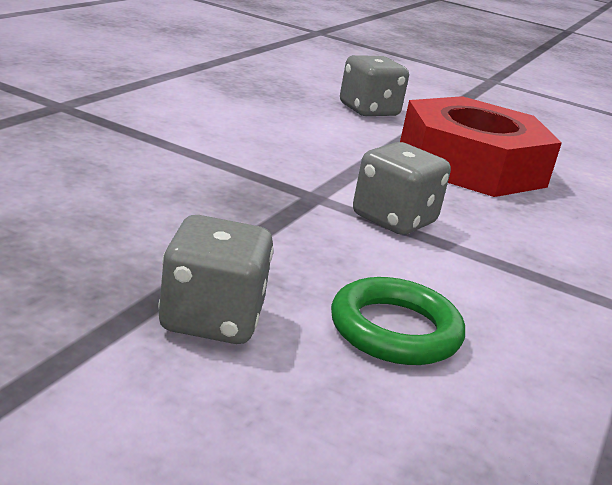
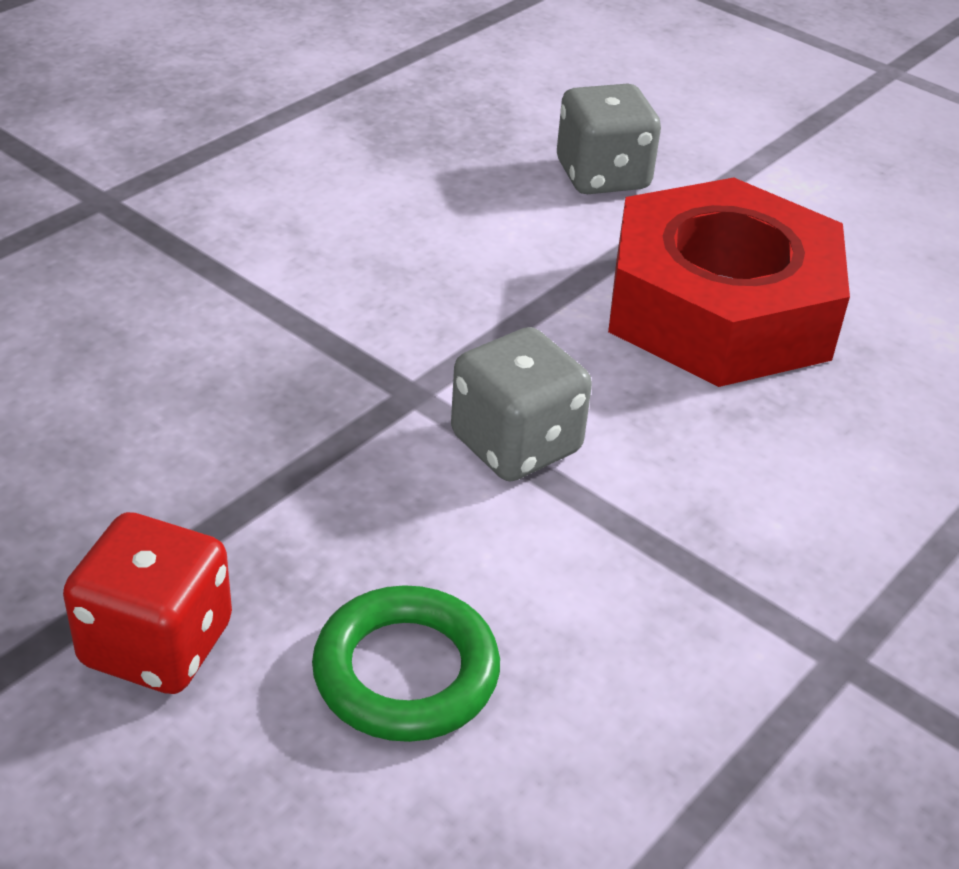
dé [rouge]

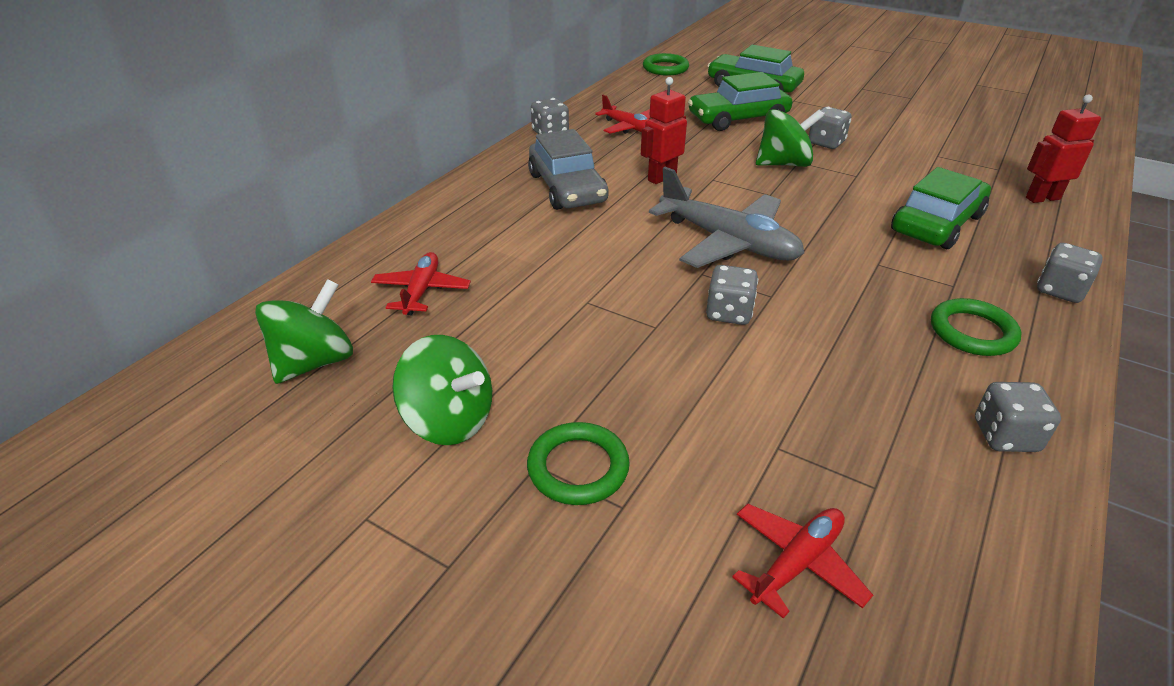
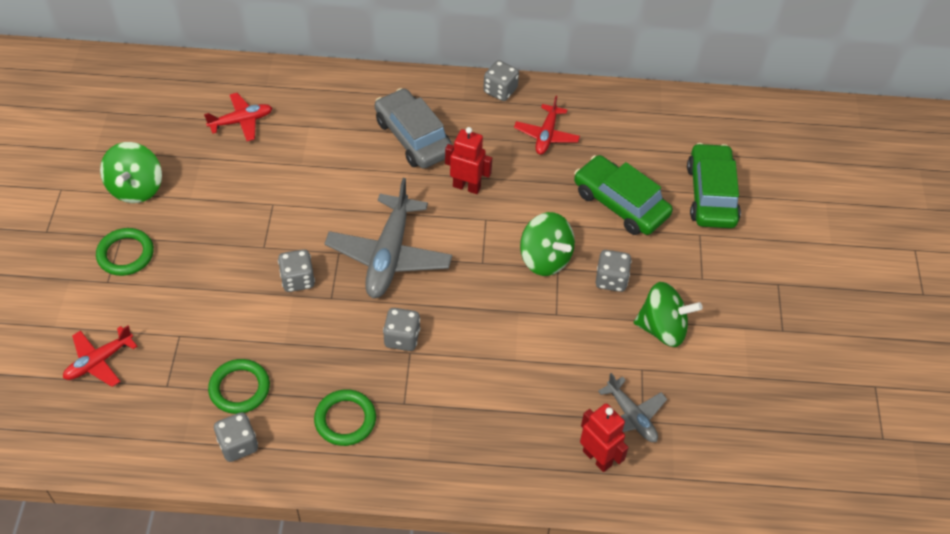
toupie [vert] (no. 3 from left)
voiture [gris]
anneau [vert] (no. 2 from left)
avion [rouge] (no. 1 from left)
voiture [vert] (no. 3 from left in the first image)
dé [gris] (no. 3 from left)
avion [gris] (no. 2 from left)

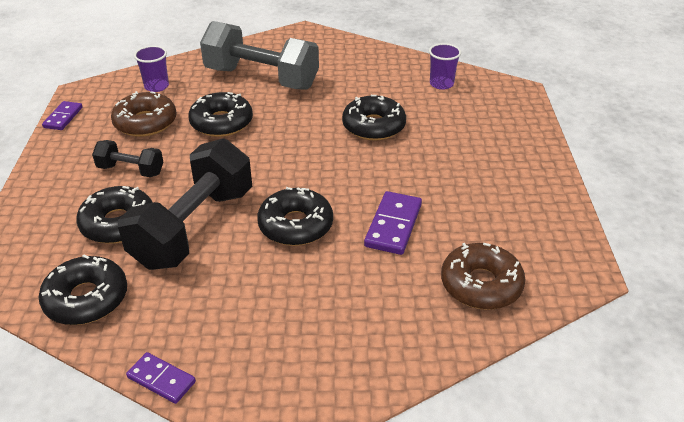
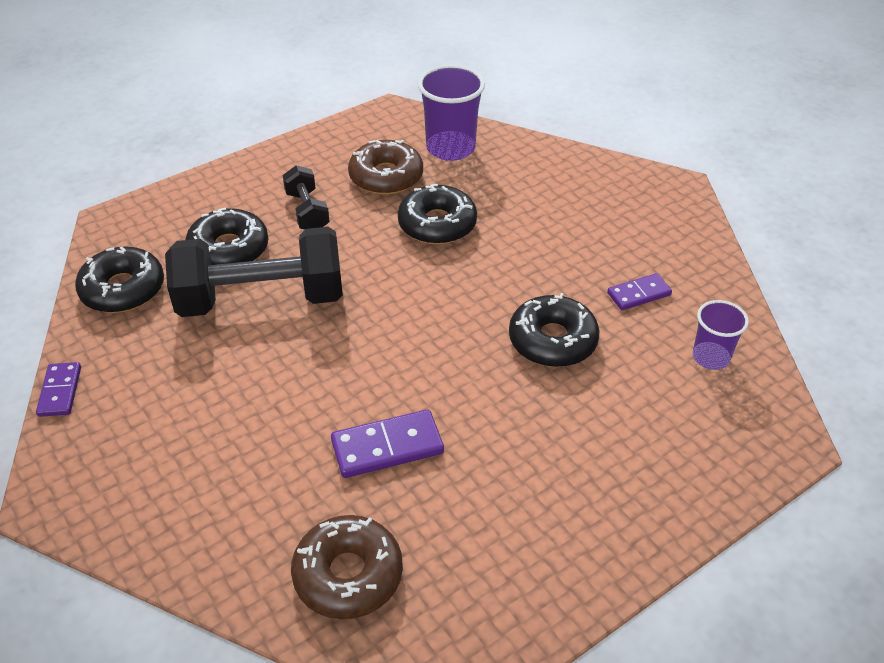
domino [violet] (no. 3 from left)
gobelet [violet] (no. 1 from left)
haltère [gris]
beignet [noir] (no. 4 from left in the first image)

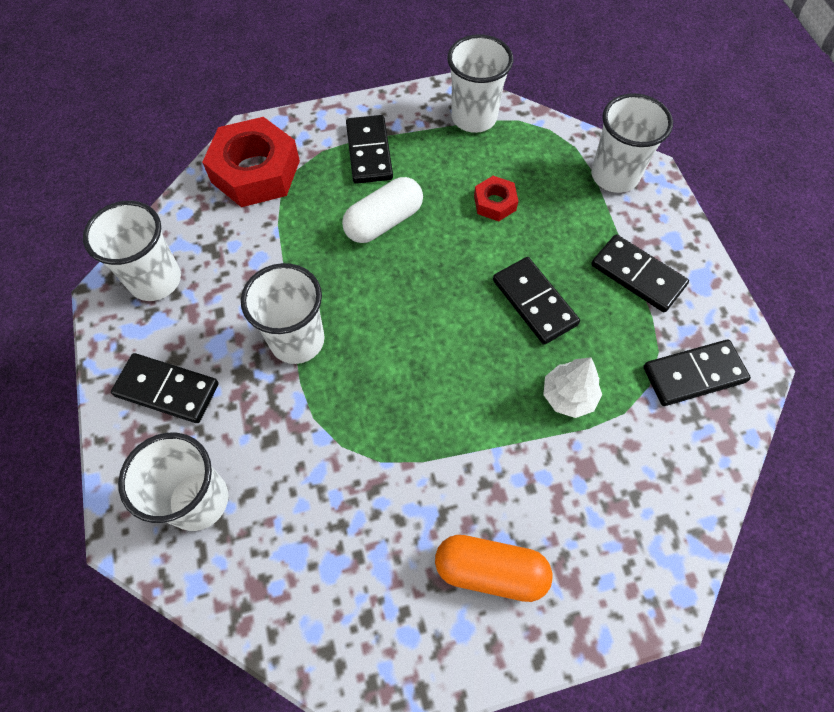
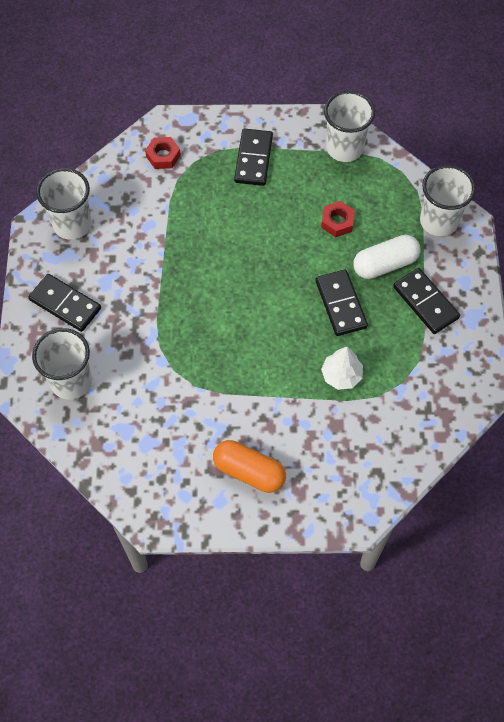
écrou [rouge] (no. 1 from left)
gobelet [blanc] (no. 3 from left in the first image)
gélule [blanc]
domino [noir] (no. 5 from left in the first image)

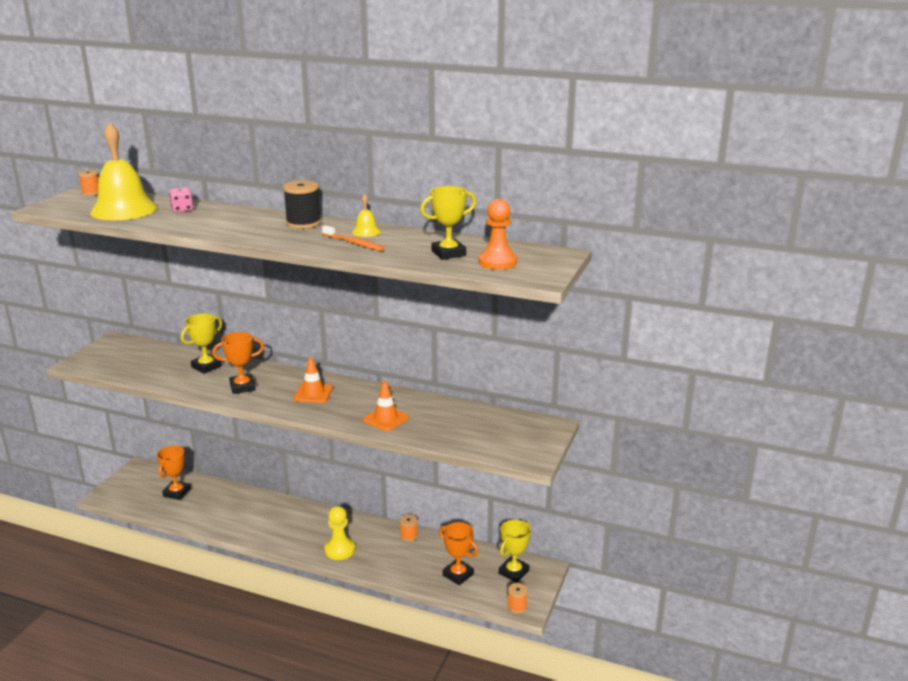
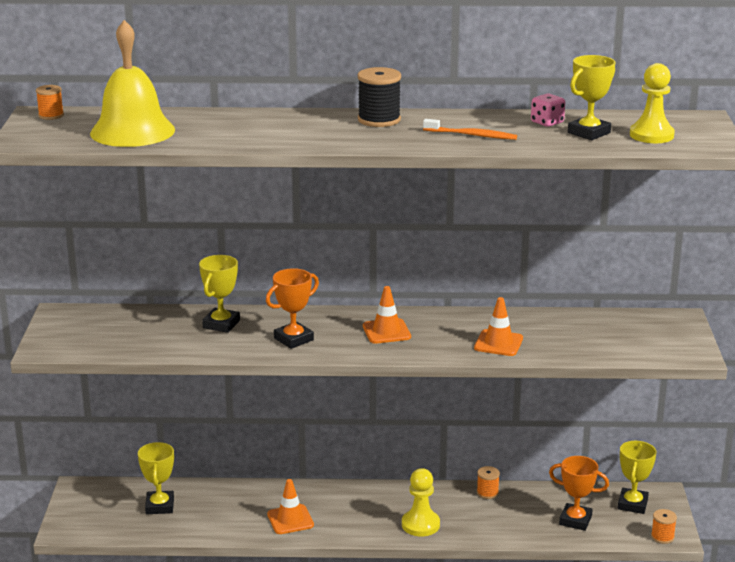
trophée [jaune] (no. 1 from left)
dé [rose]
cloche [jaune] (no. 2 from left in the first image)
pion [jaune] (no. 2 from left)
cône de chantier [orange] (no. 1 from left)

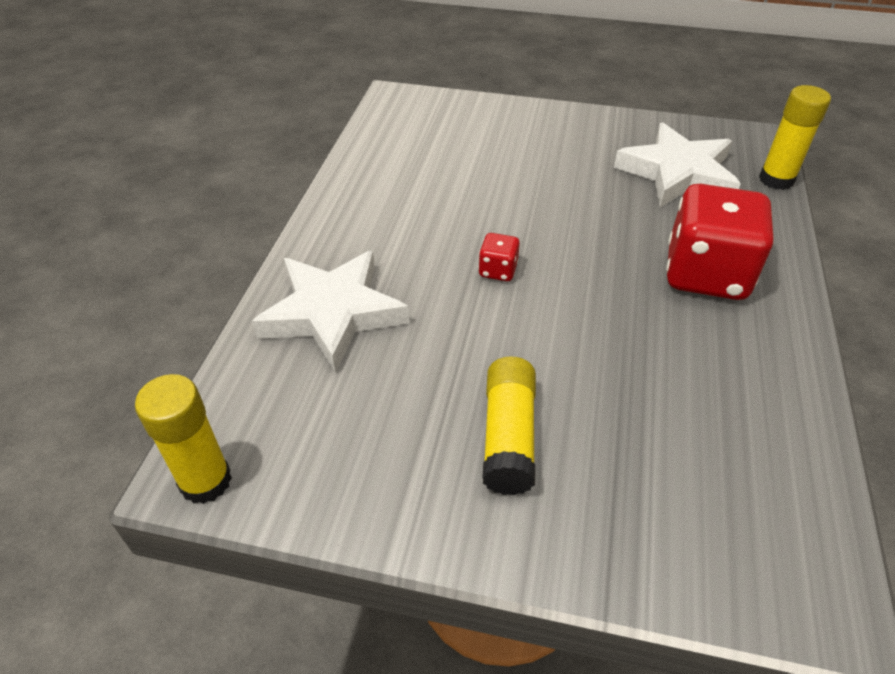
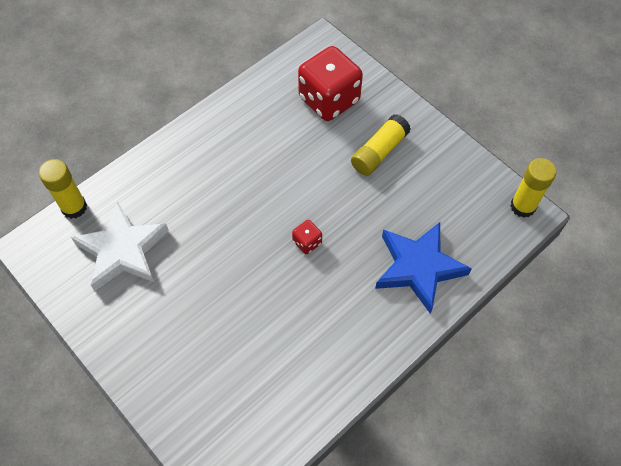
étoile [bleu]
dé [rouge] (no. 2 from left)

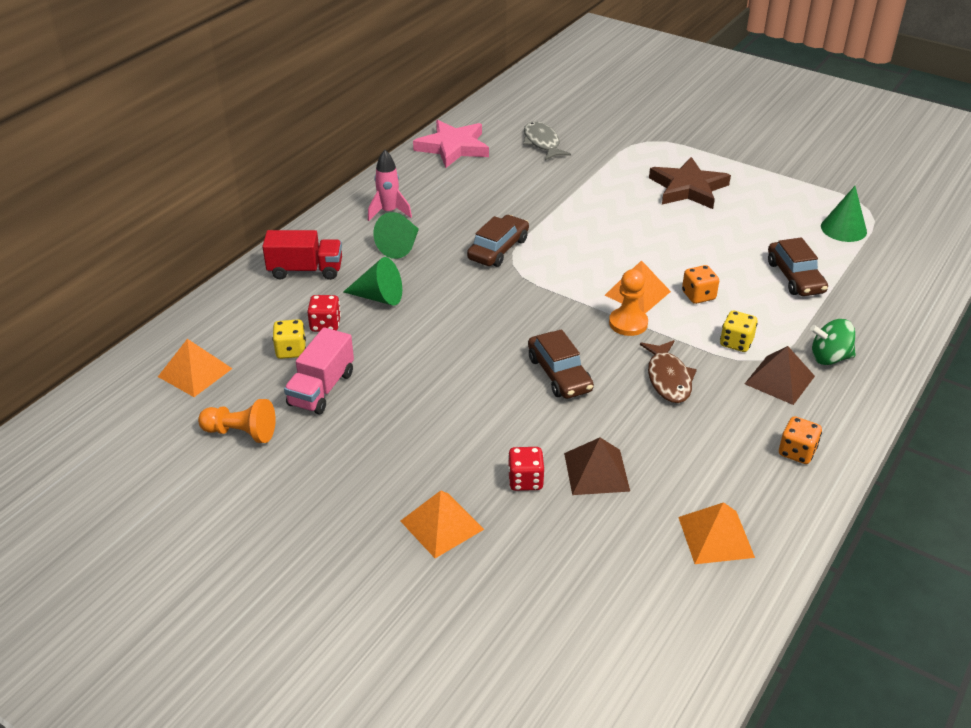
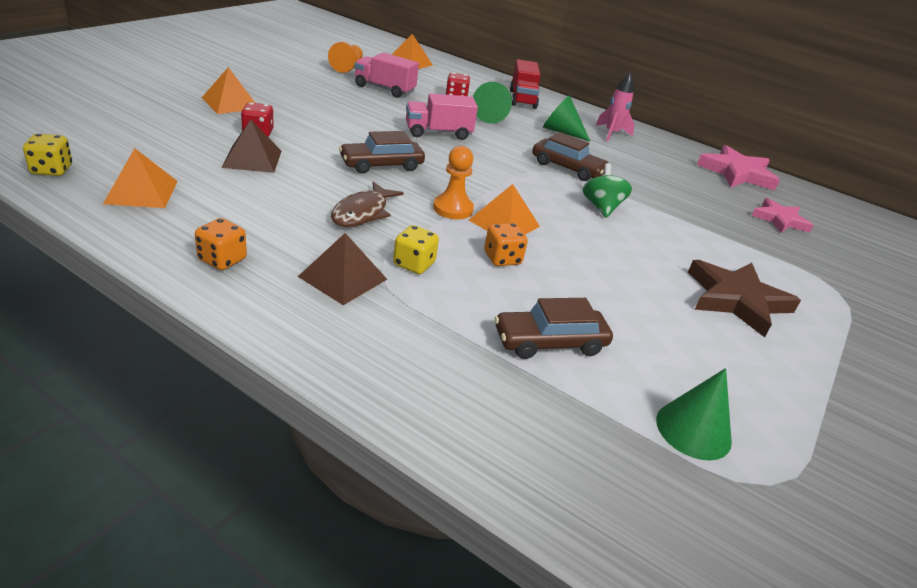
dé [jaune] (no. 1 from left)
étoile [rose] (no. 2 from left)
poisson [marron]
toupie [vert]
camion [rose] (no. 2 from left)

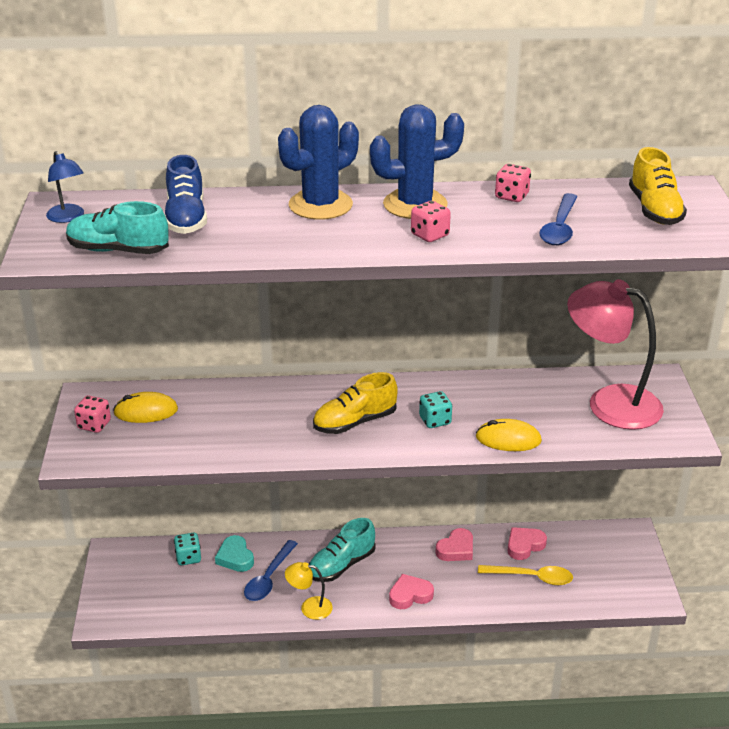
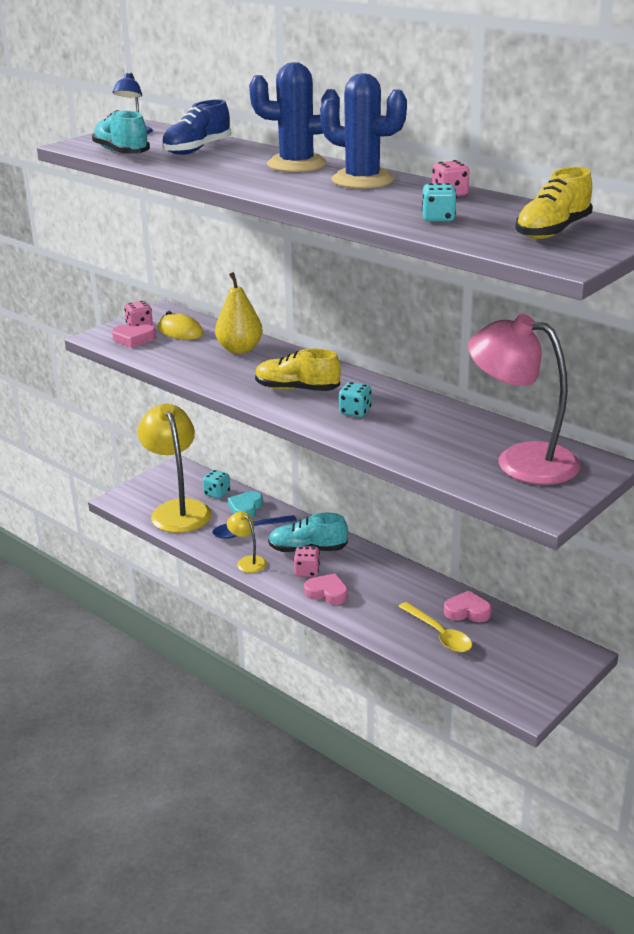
dé [rose] (no. 2 from left)
cœur [rose] (no. 1 from left)
souris [jaune] (no. 2 from left in the first image)
dé [turquoise] (no. 3 from left)
lampe [rose]
lampe [jaune] (no. 1 from left)
poire [jaune]

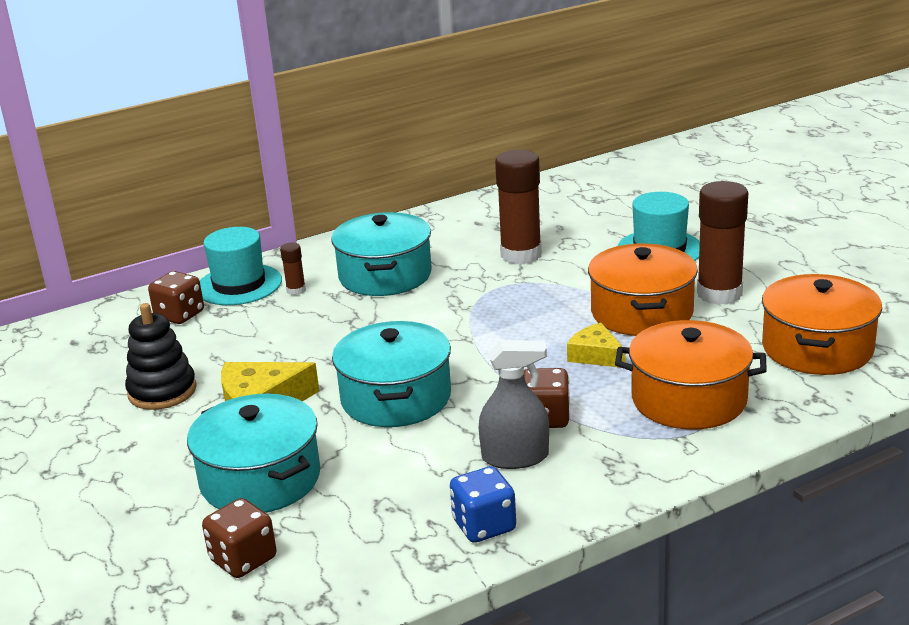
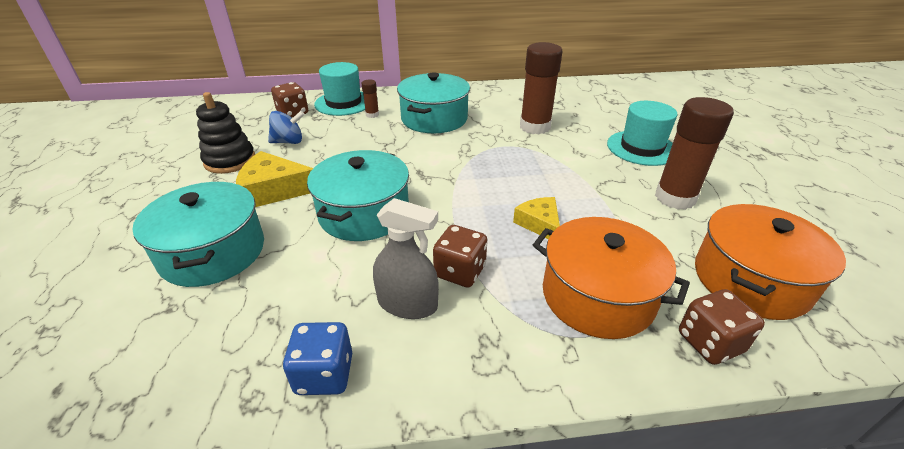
dé [marron] (no. 3 from left)
marmite [orange] (no. 1 from left in the first image)
toupie [bleu]

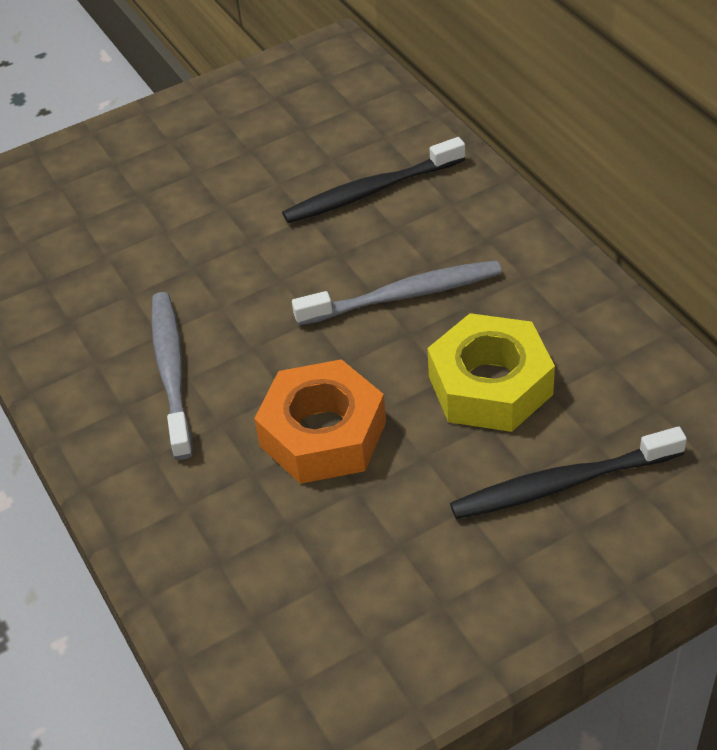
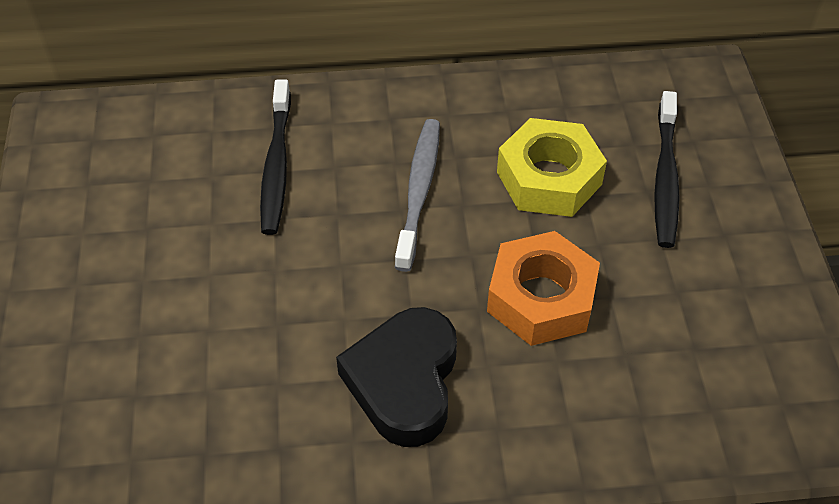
cœur [noir]

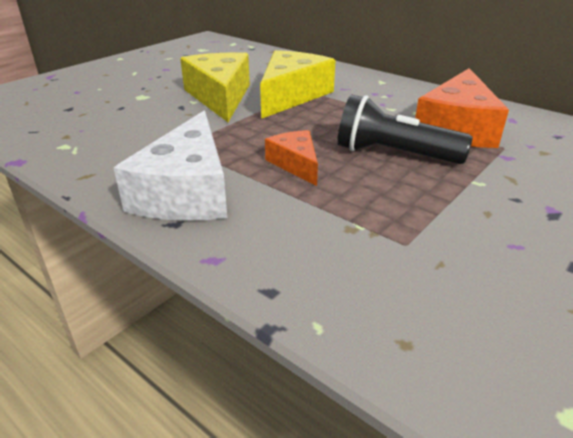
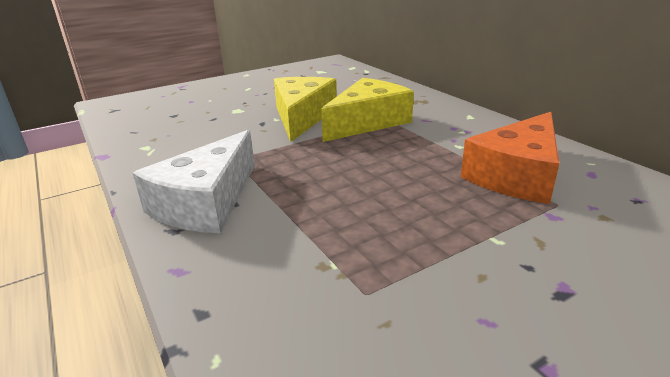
fromage [orange] (no. 1 from left in the first image)
lampe de poche [noir]

